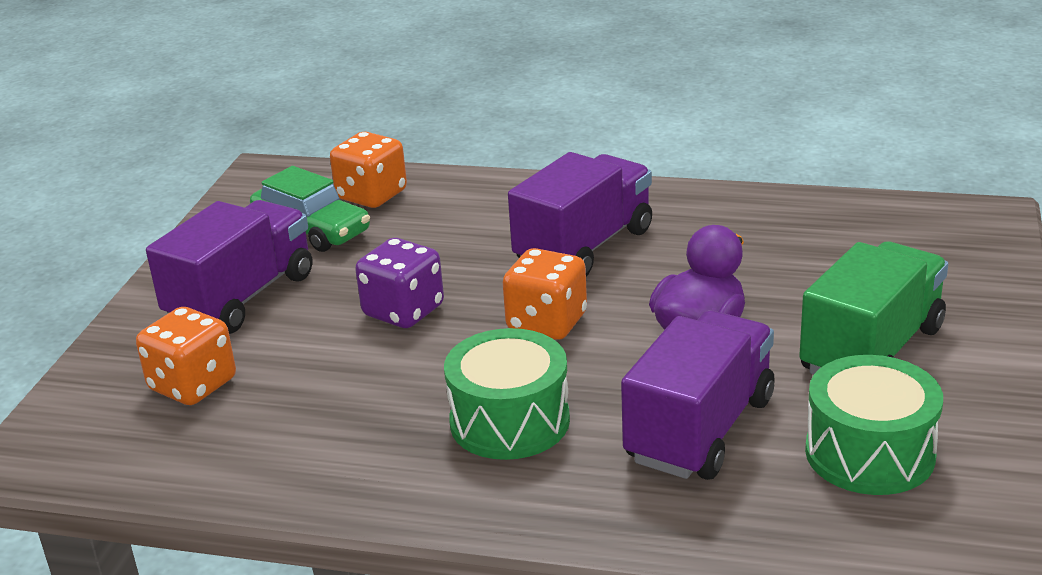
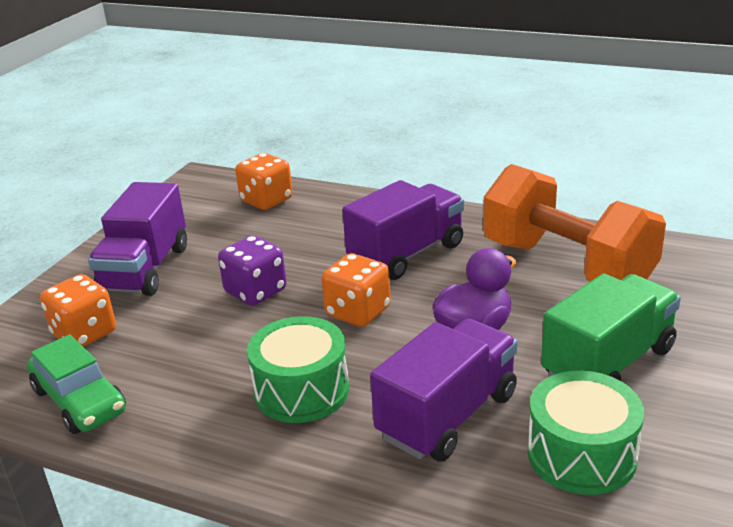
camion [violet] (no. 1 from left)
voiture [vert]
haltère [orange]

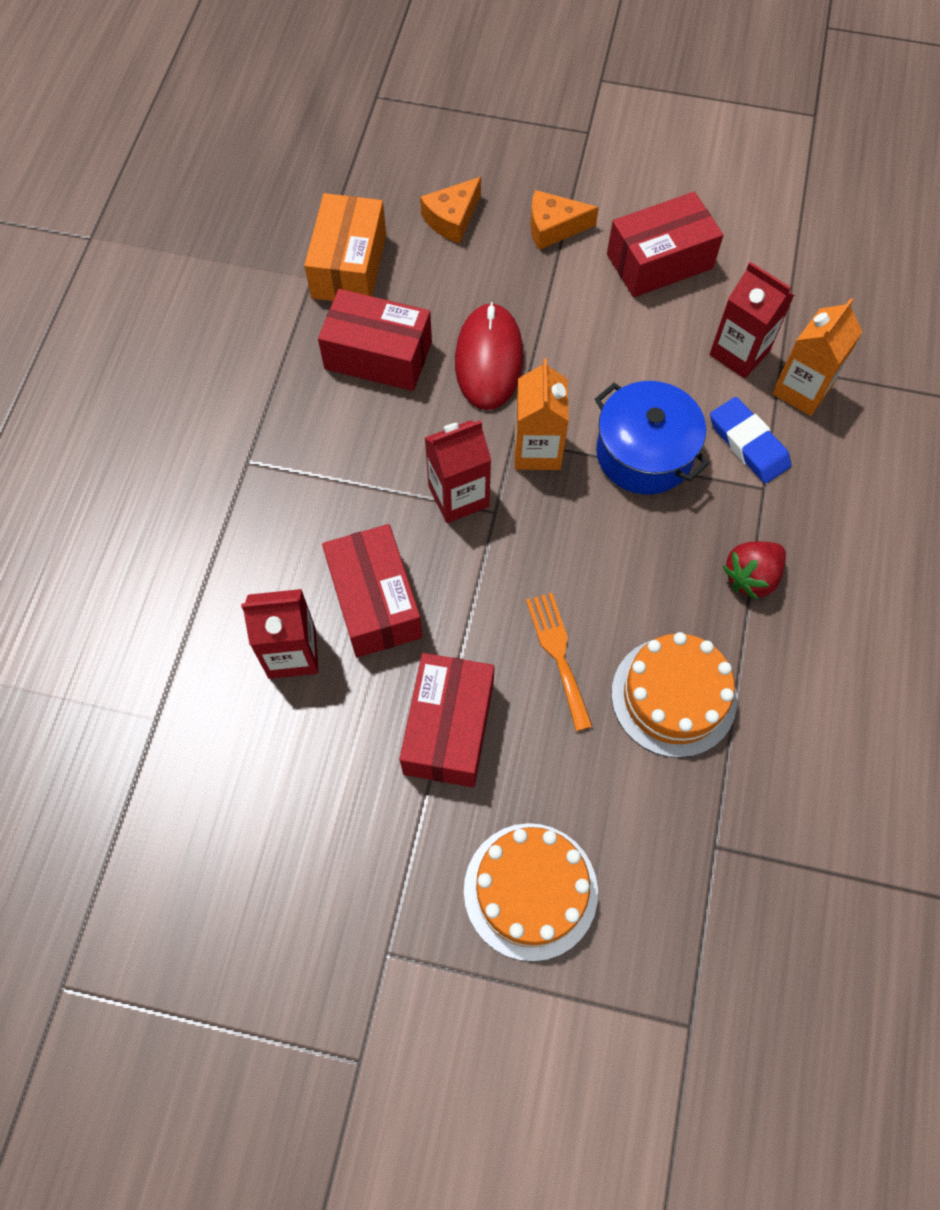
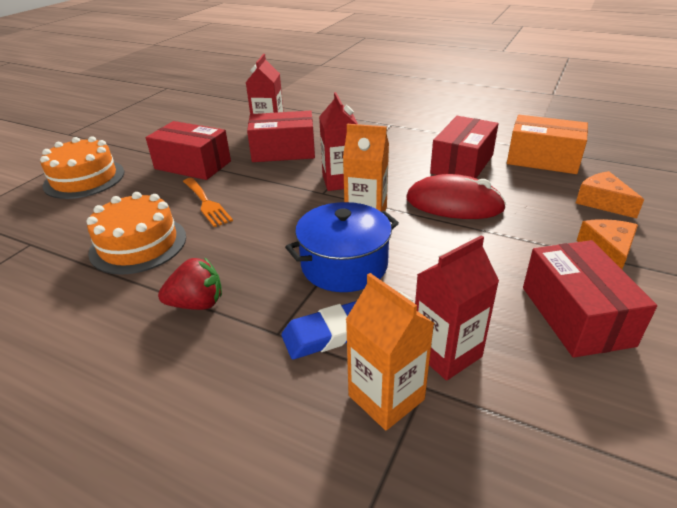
fourchette [orange]
fraise [rouge]

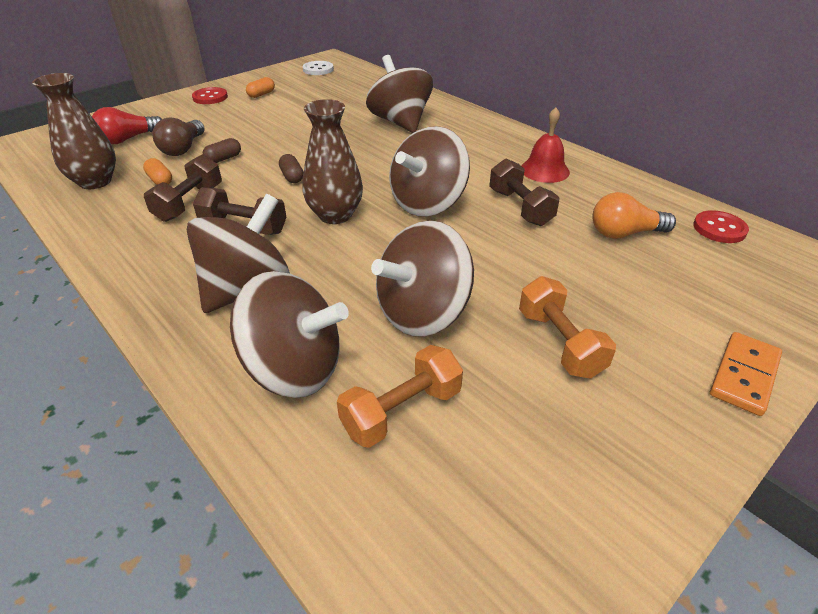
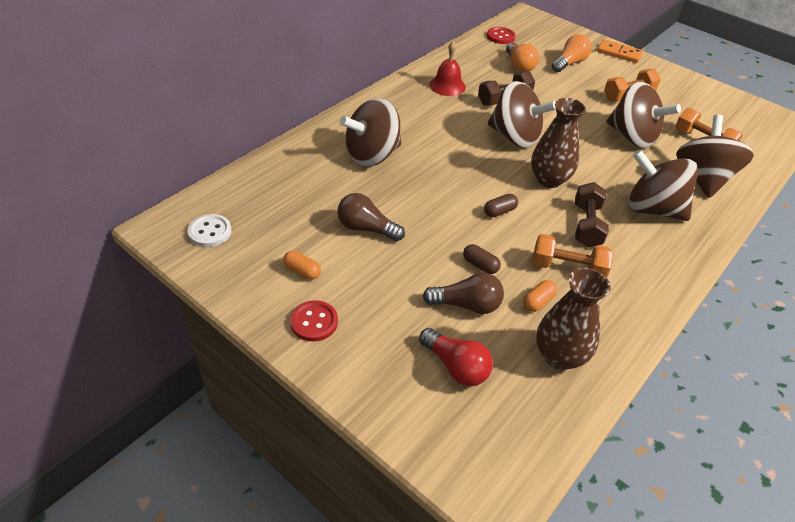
haltère [orange] (no. 1 from left)
ampoule [marron] (no. 1 from left)
ampoule [orange] (no. 2 from left)

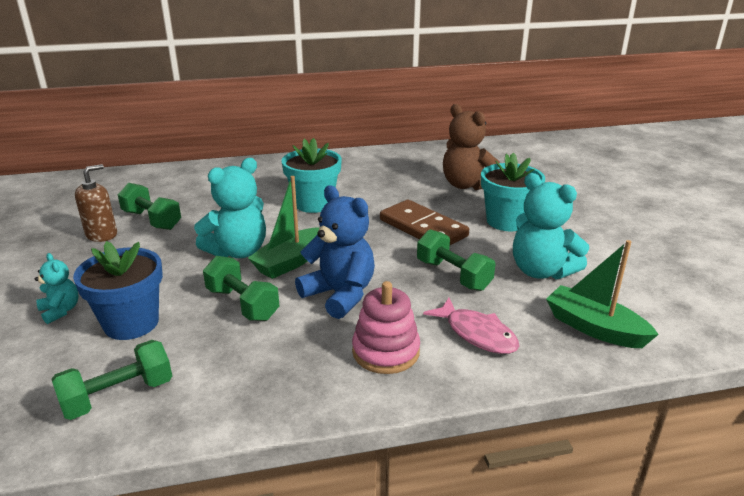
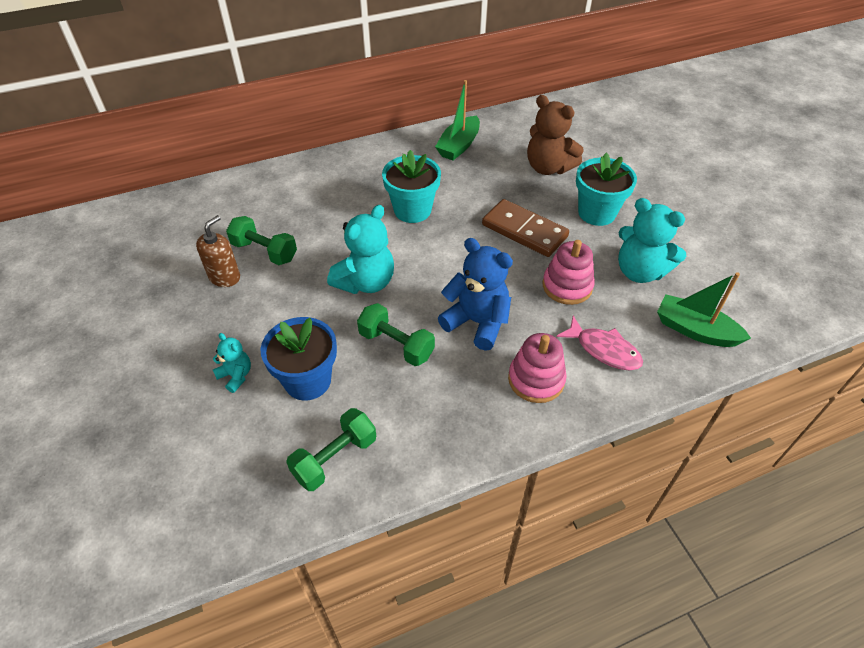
bateau [vert] (no. 1 from left)
jouet à empiler [rose] (no. 2 from left)

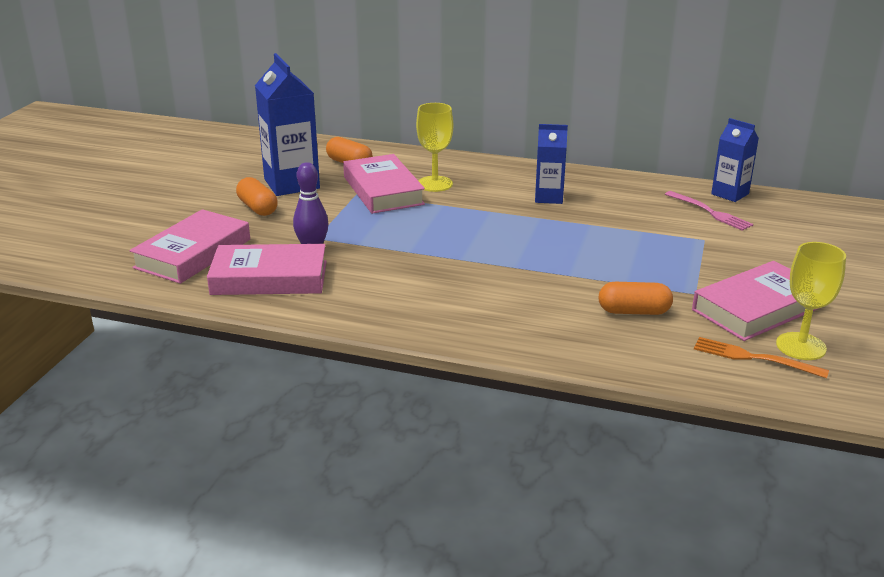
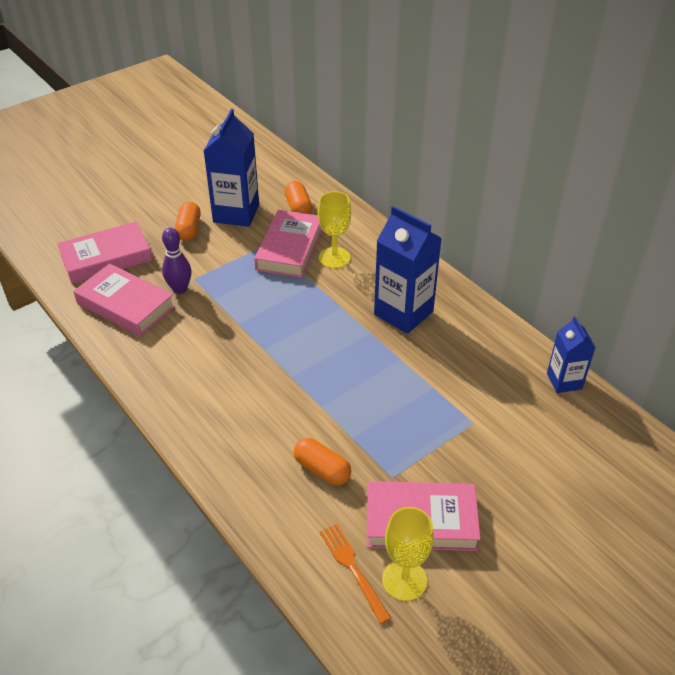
brique de lait [bleu] (no. 2 from left)
fourchette [rose]

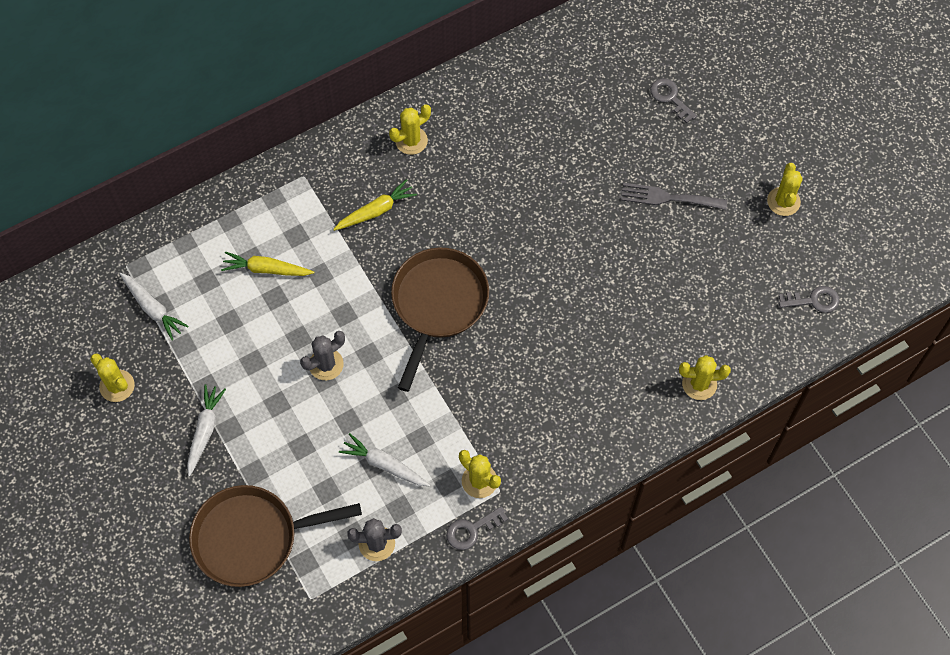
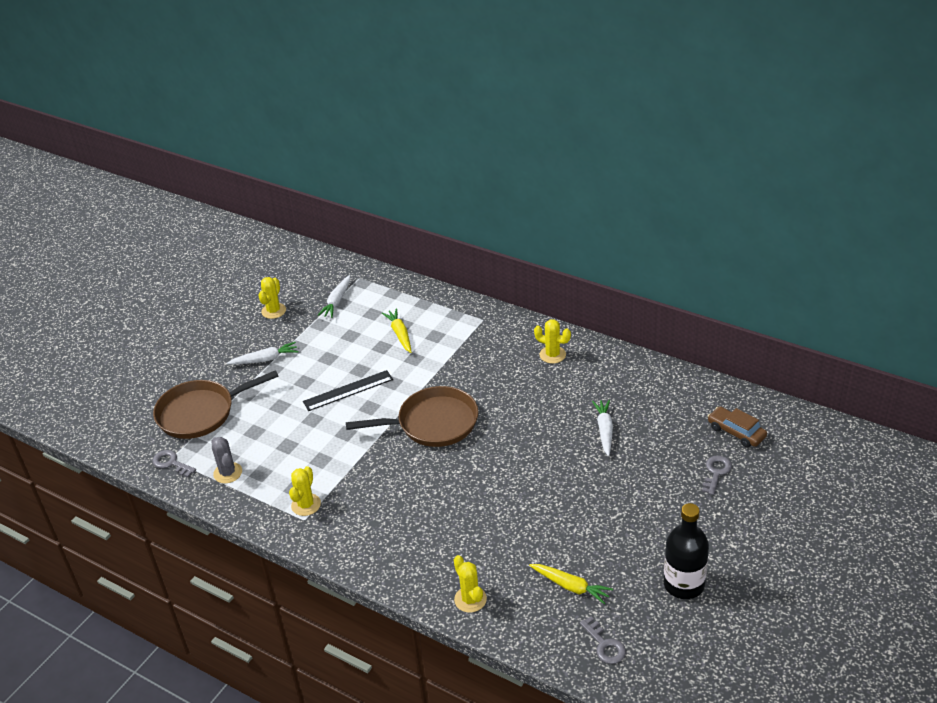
poêle [marron] (no. 1 from left)
règle [noir]
carotte [jaune] (no. 2 from left)
carotte [blanc] (no. 3 from left)
clé [gris] (no. 1 from left)
fourchette [gris]
bouteille [noir]
voiture [marron]

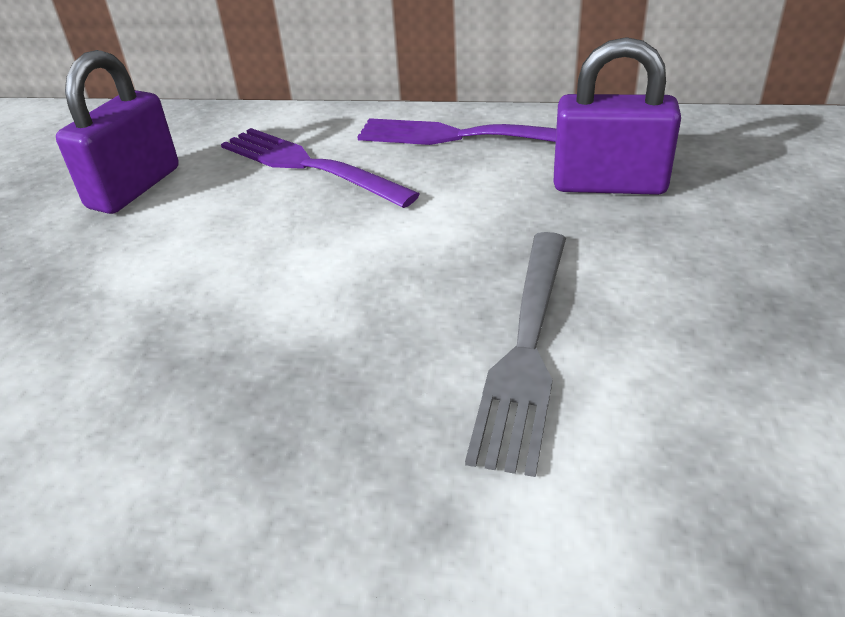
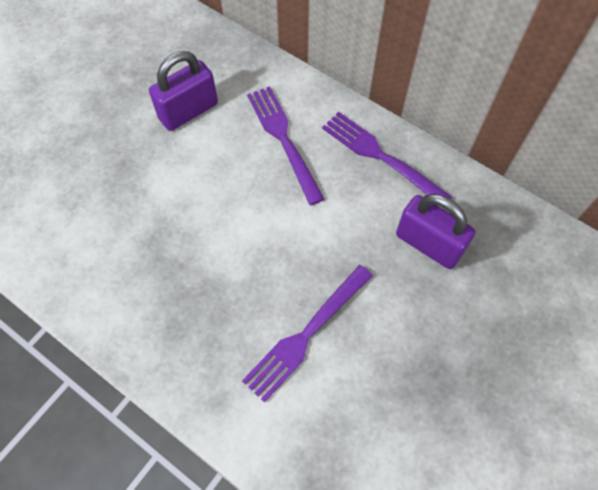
fourchette [violet] (no. 2 from left)

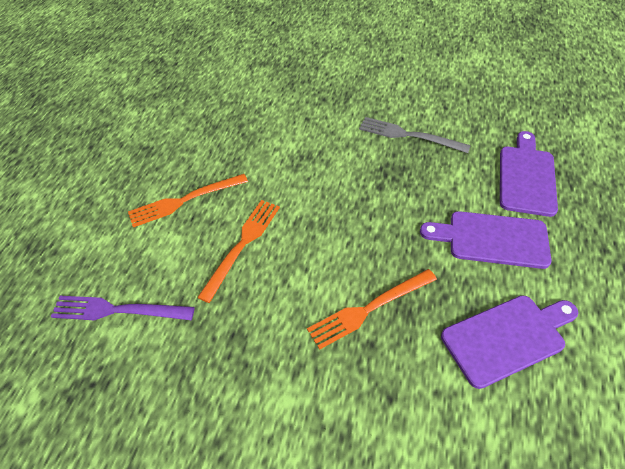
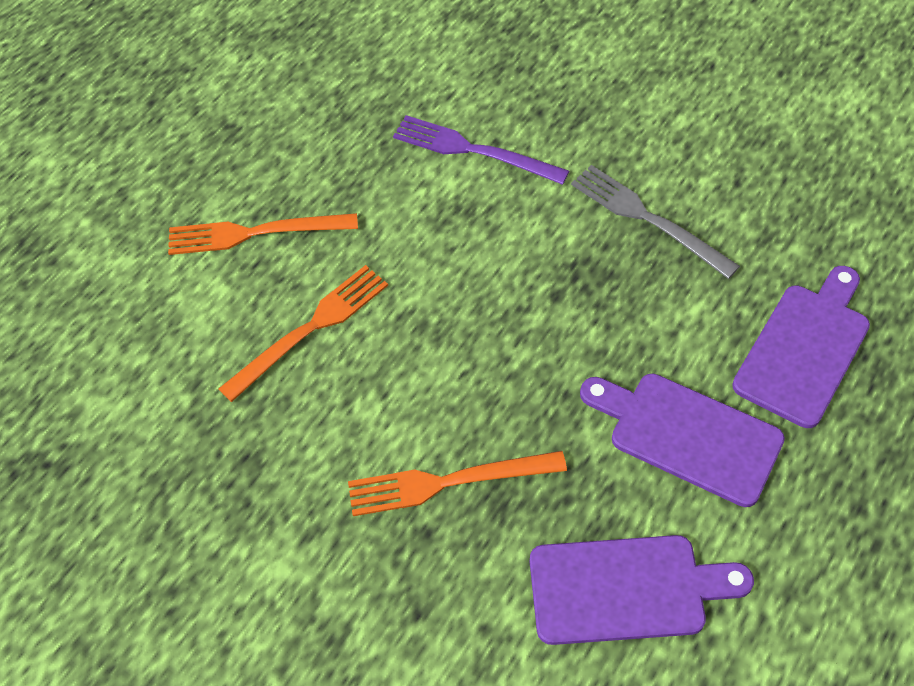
fourchette [violet]

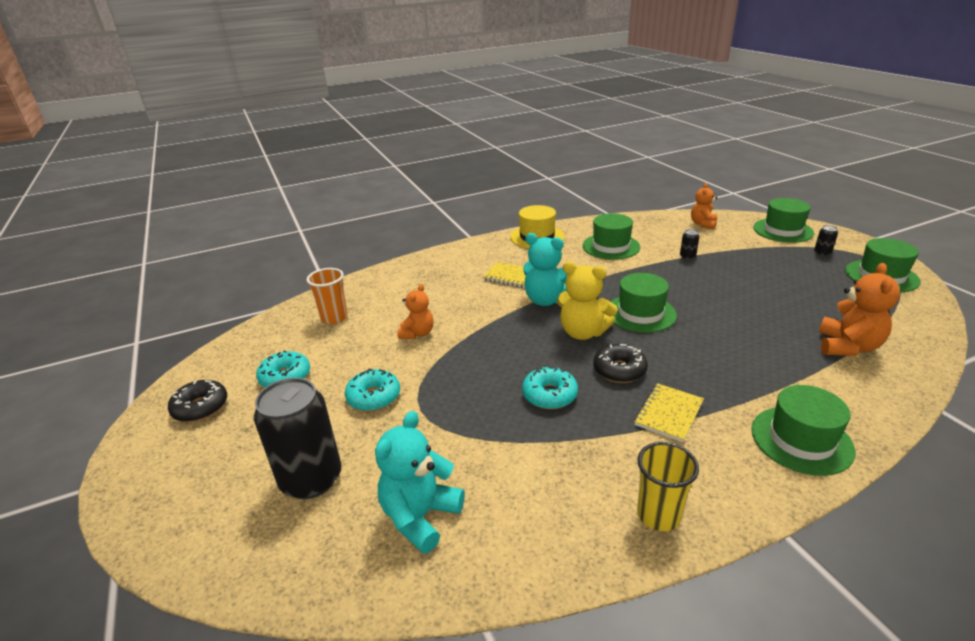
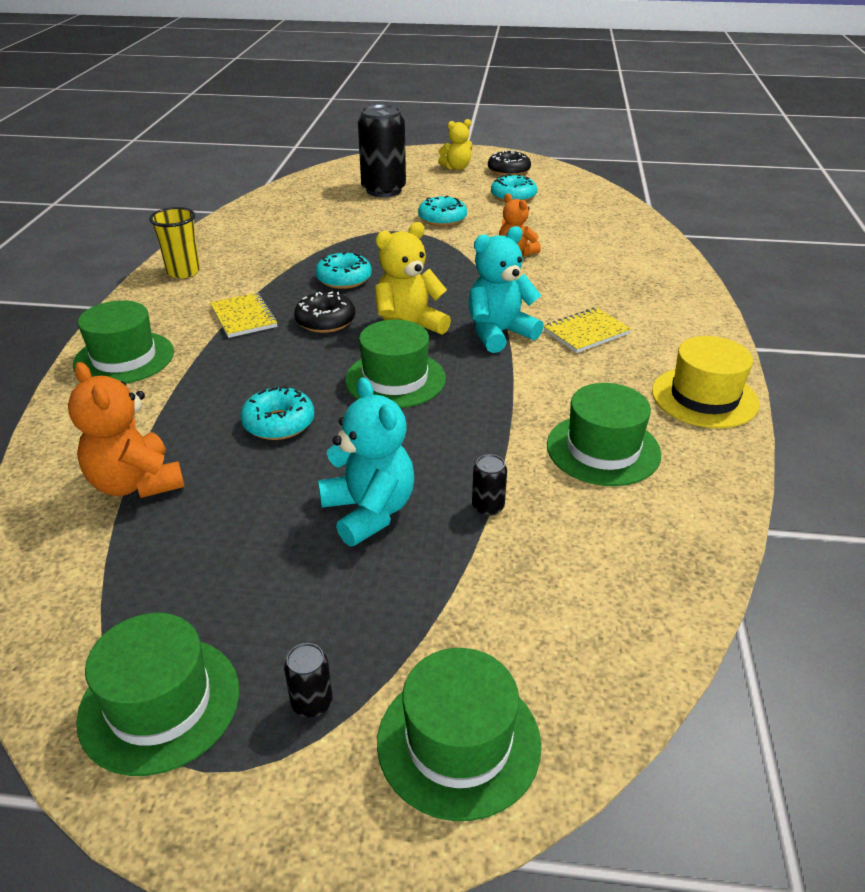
gobelet [orange]
ours en peluche [turquoise] (no. 1 from left)
ours en peluche [orange] (no. 2 from left in the first image)
beignet [turquoise] (no. 1 from left)
ours en peluche [jaune] (no. 2 from left)

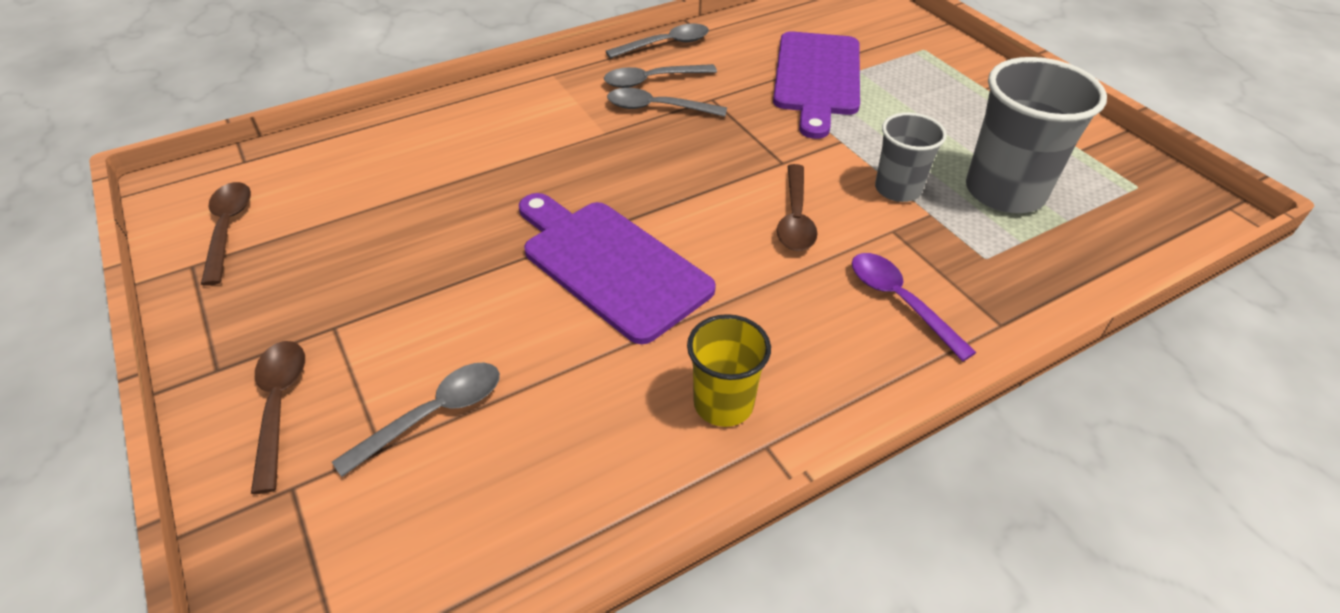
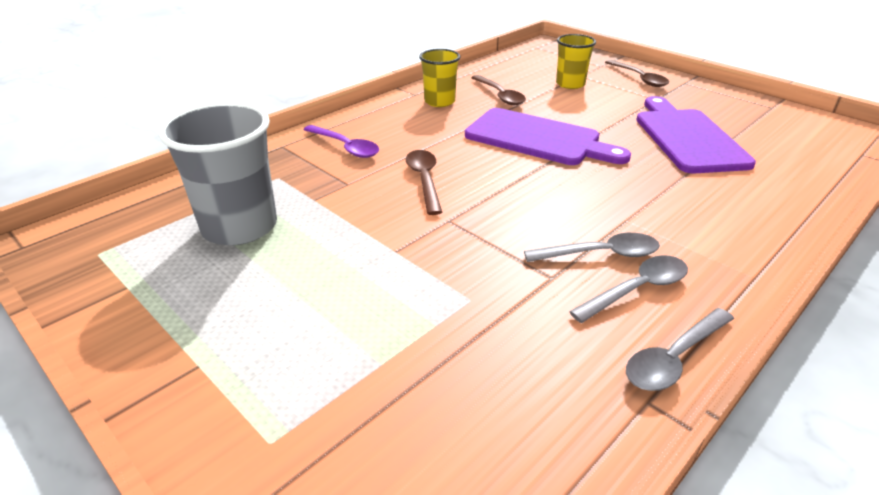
cuillère [marron] (no. 2 from left)
gobelet [jaune] (no. 2 from left)
planche à découper [violet] (no. 2 from left)
gobelet [gris] (no. 1 from left in the first image)

